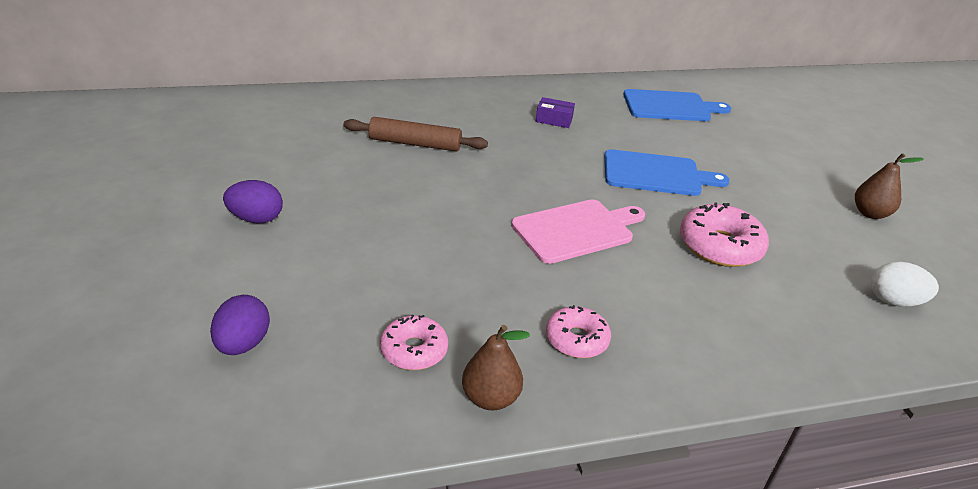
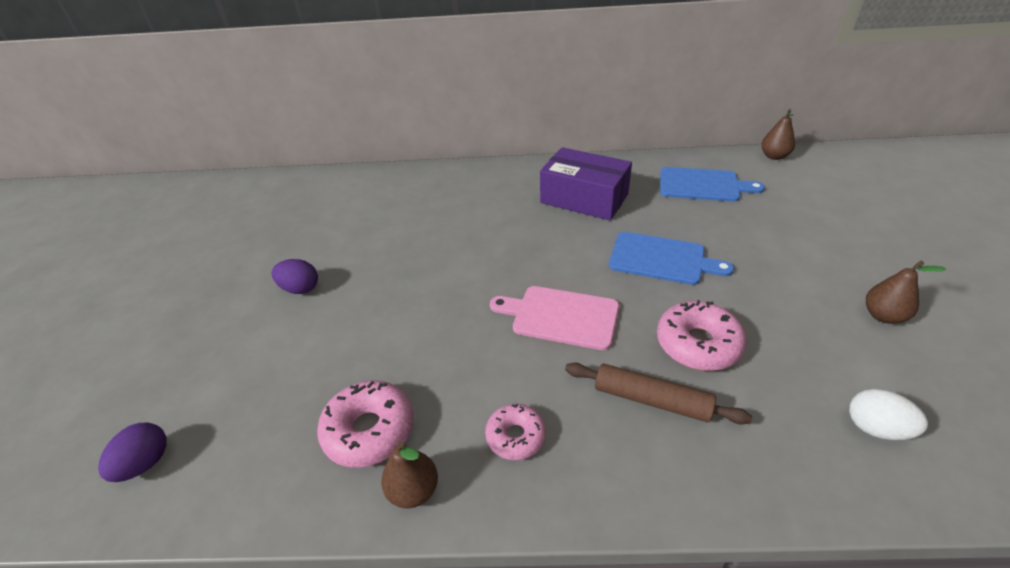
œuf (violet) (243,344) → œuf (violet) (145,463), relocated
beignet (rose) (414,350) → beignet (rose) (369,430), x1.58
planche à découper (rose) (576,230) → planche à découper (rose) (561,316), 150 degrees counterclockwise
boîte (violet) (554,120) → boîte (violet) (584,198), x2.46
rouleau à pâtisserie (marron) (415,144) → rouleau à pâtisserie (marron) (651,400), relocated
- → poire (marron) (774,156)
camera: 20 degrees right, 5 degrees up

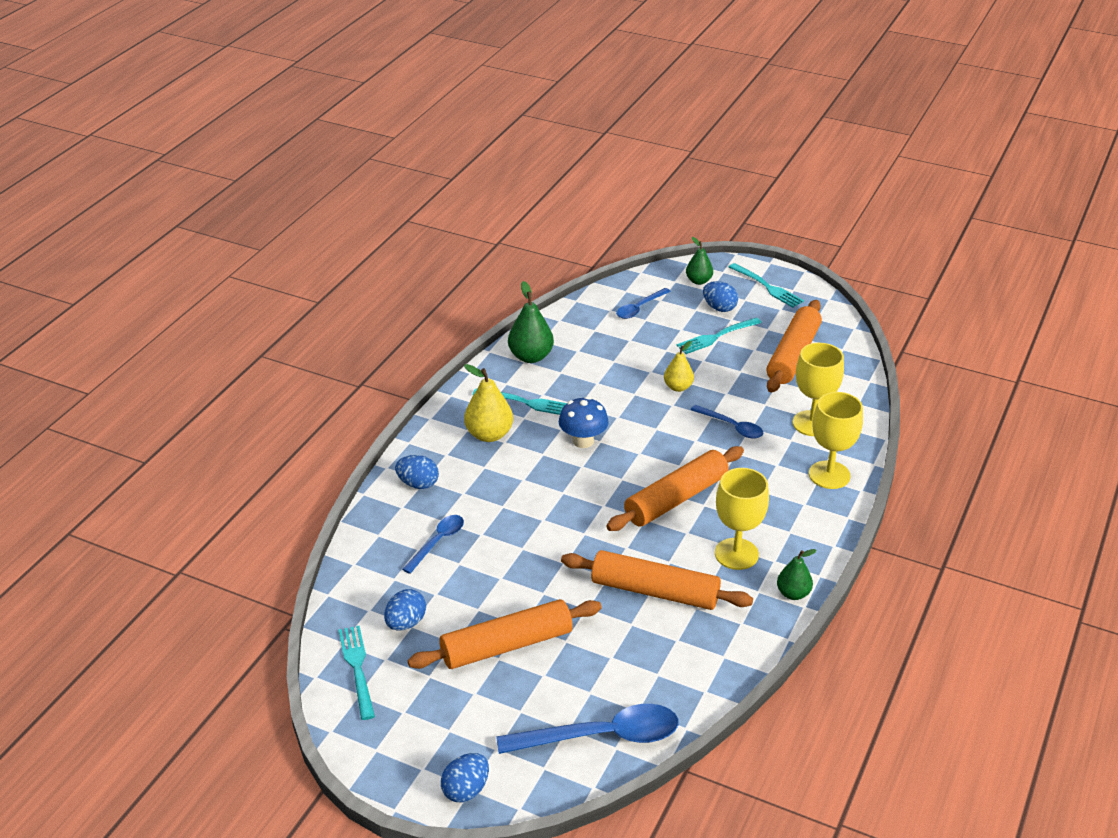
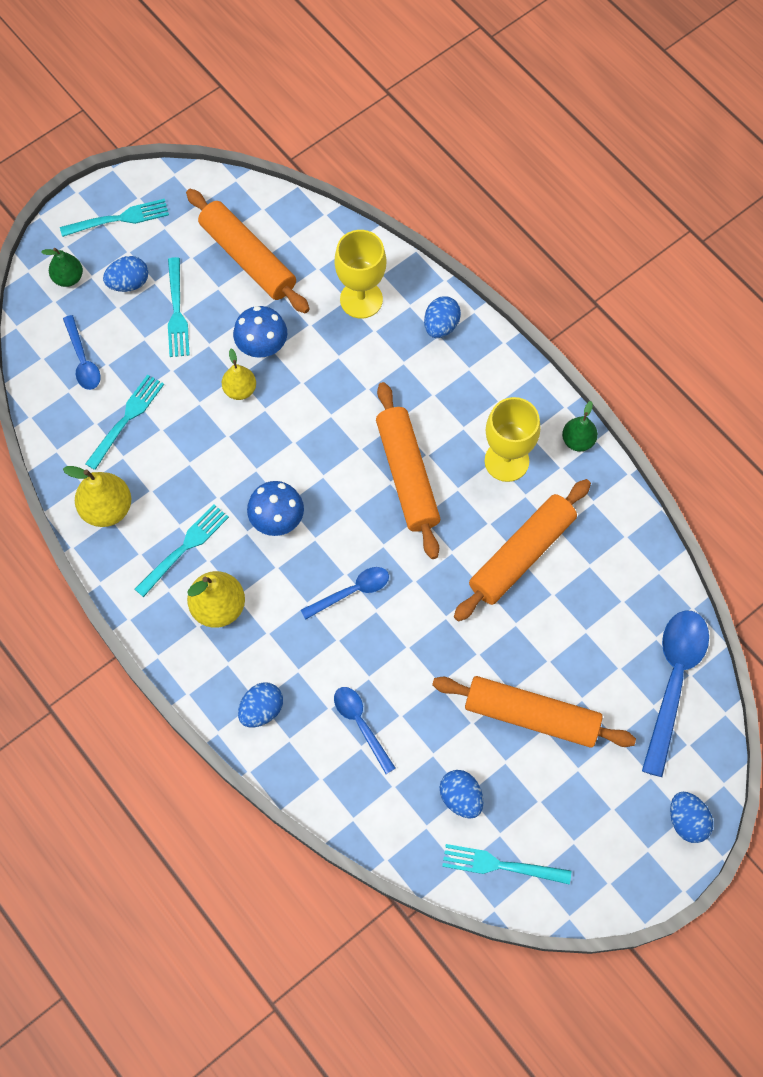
poire (vert) (531,357) → poire (jaune) (107,509)
- → fourchette (turquoise) (126,419)
- → champignon (bleu) (262,346)
cuillère (bleu) (732,427) → cuillère (bleu) (351,592), relocated
verre à pied (jaune) (829,475) → œuf (bleu) (441,326)
rouleau à pâtisserie (orange) (506,645) → rouleau à pâtisserie (orange) (531,716), 75 degrees counterclockwise
camera: 65 degrees left, 30 degrees up

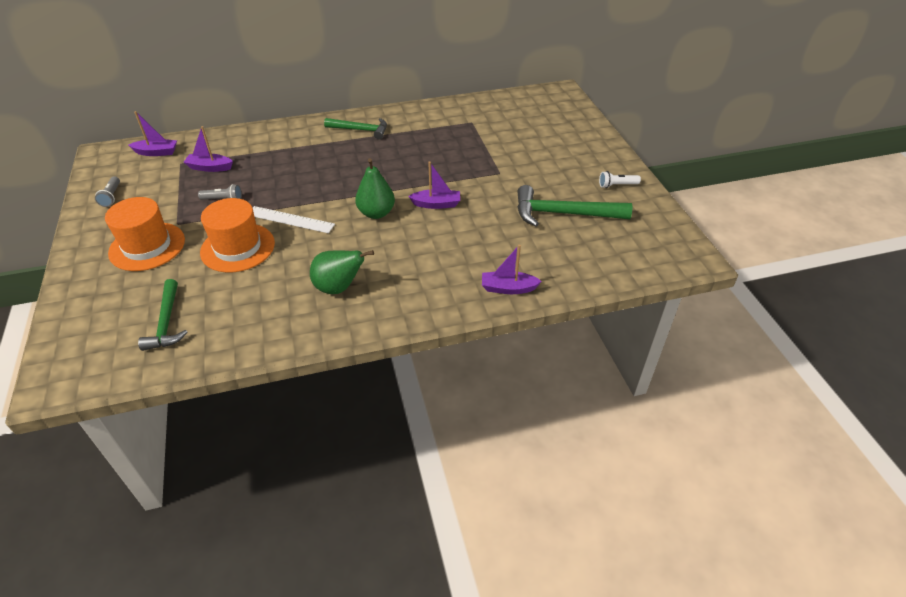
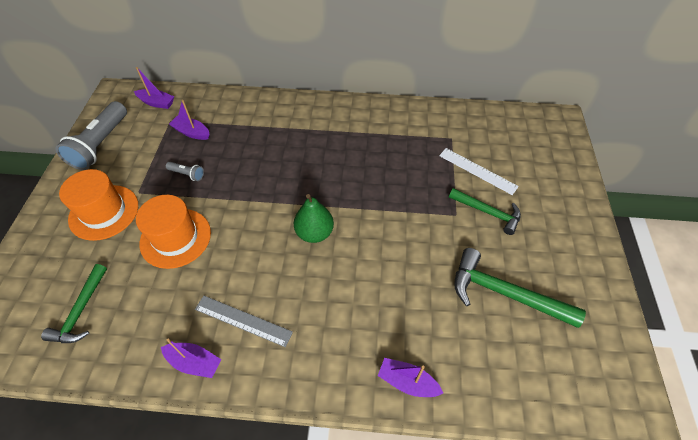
lampe de poche (gris) (111,196) → lampe de poche (gris) (101,144), x2.20
bateau (violet) (436,204) → bateau (violet) (194,362), relocated
poire (vert) (339,288) → règle (gris) (243,320)
règle (blanc) (290,219) → règle (blanc) (477,170), relocated
marteau (vert) (360,130) → marteau (vert) (488,212), relocated
lampe de poche (blanc) (617,185) → -
camera: 20 degrees right, 10 degrees up

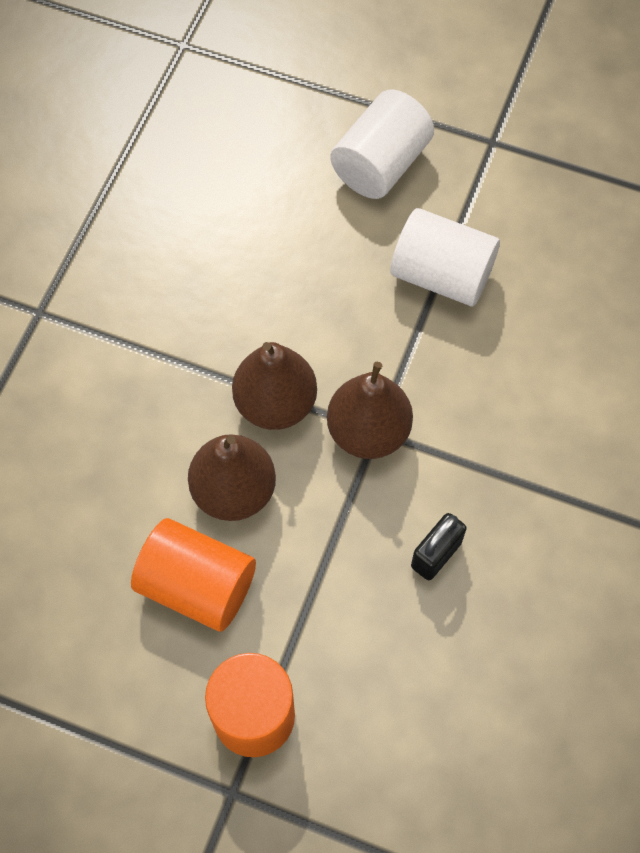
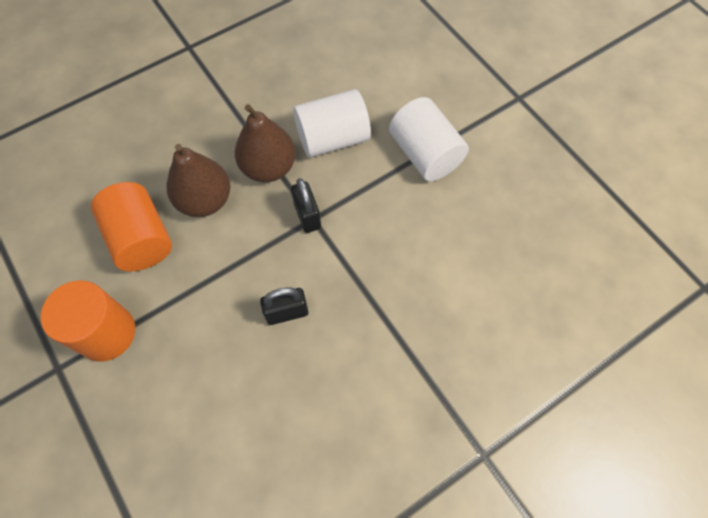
poire (marron) (368,432) → cadenas (noir) (307,216)
cylindre (blanc) (380,164) → cylindre (blanc) (332,138), relocated
camera: 35 degrees right, 0 degrees up

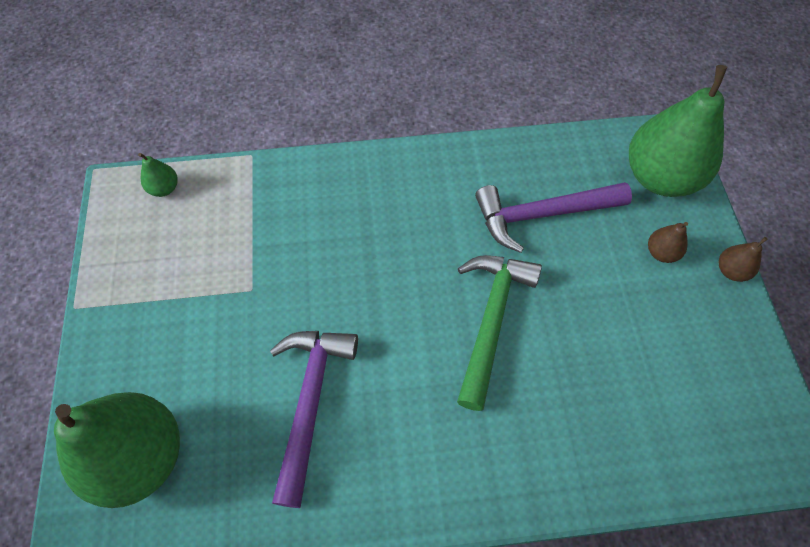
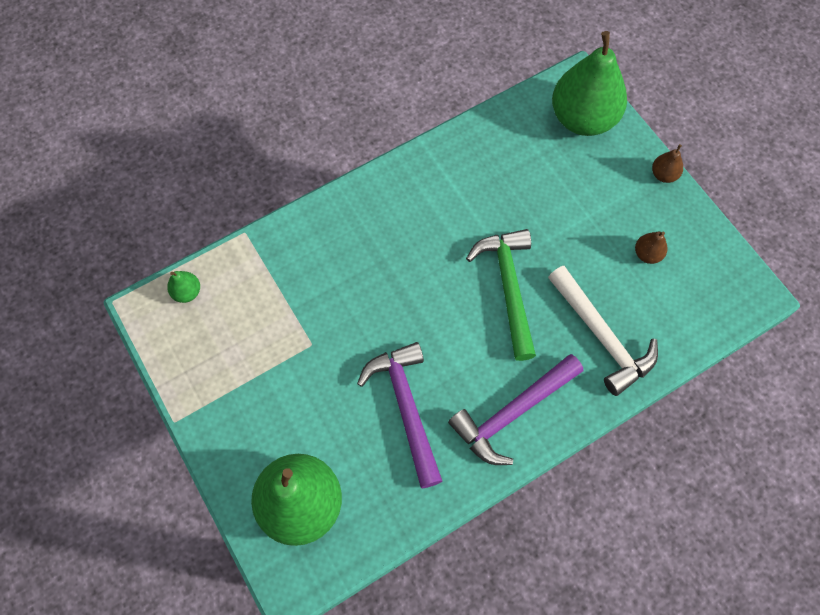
marteau (violet) (541,215) → marteau (violet) (512,413), relocated
- → marteau (blanc) (602,336)
poire (marron) (661,252) → poire (marron) (647,254), relocated
camera: 25 degrees left, 5 degrees up

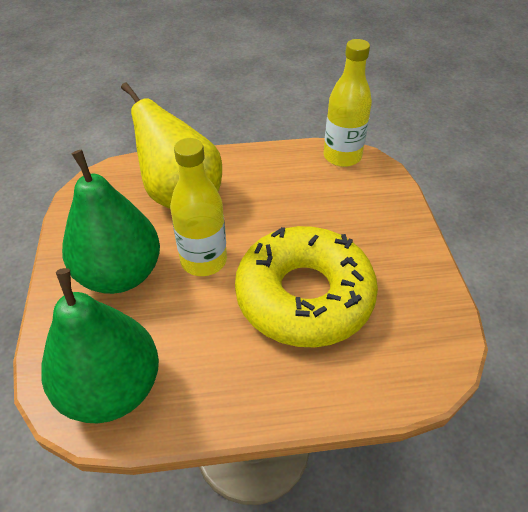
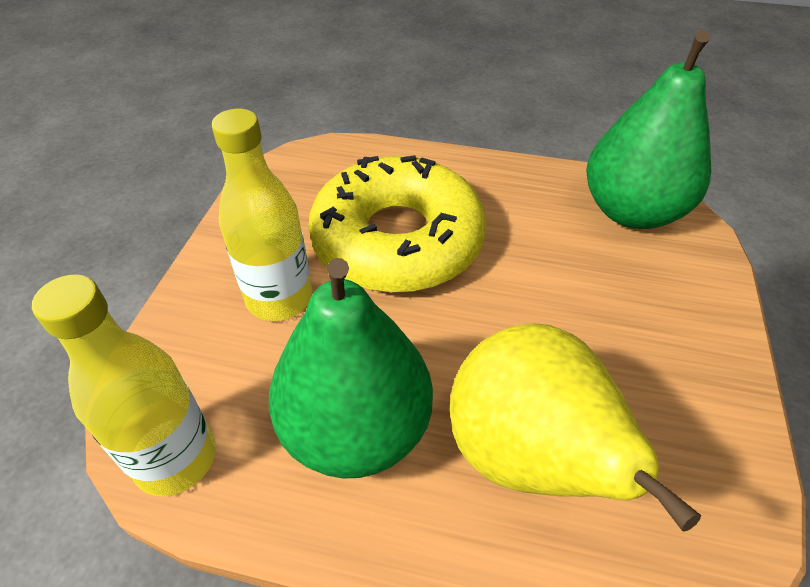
bouteille (jaune) (203,261) → bouteille (jaune) (279,298), relocated
poire (vert) (120,274) → poire (vert) (356,429), relocated
camera: 160 degrees left, 0 degrees up

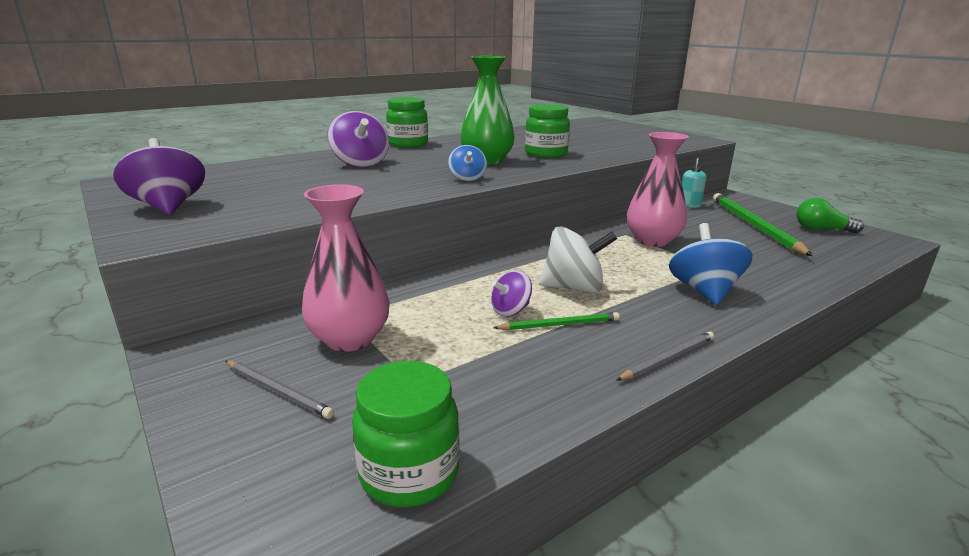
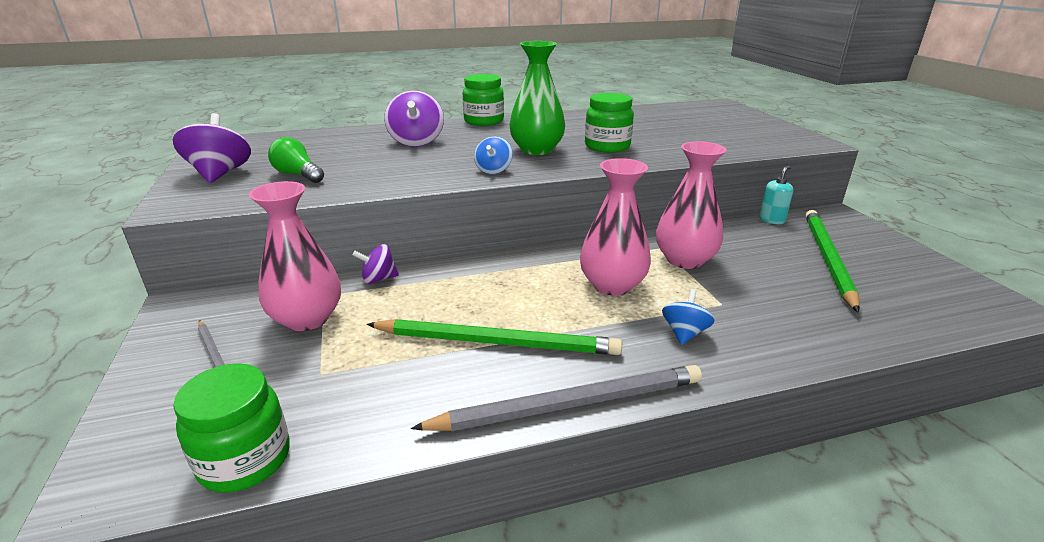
ampoule (vert) (821,229) → ampoule (vert) (298,175), relocated
toupie (violet) (510,311) → toupie (violet) (378,279), relocated
crayon (vert) (559,325) → crayon (vert) (497,342), x1.95
crayon (gris) (668,358) → crayon (gris) (570,404), x1.95
- → vase (rose) (612,285)
toupie (bleu) (704,291) → toupie (bleu) (684,333), x0.59
toupie (blanc) (574,288) → -
camera: 20 degrees right, 5 degrees up

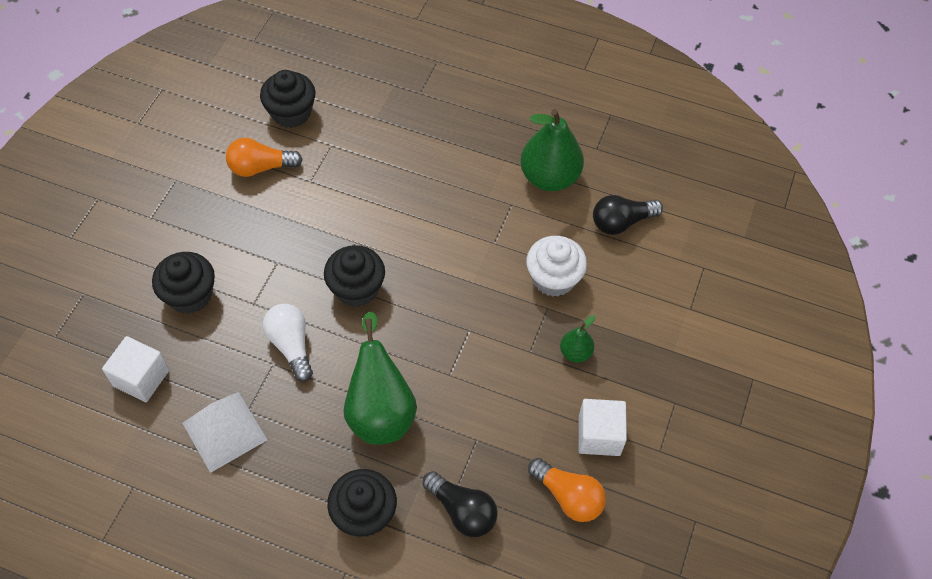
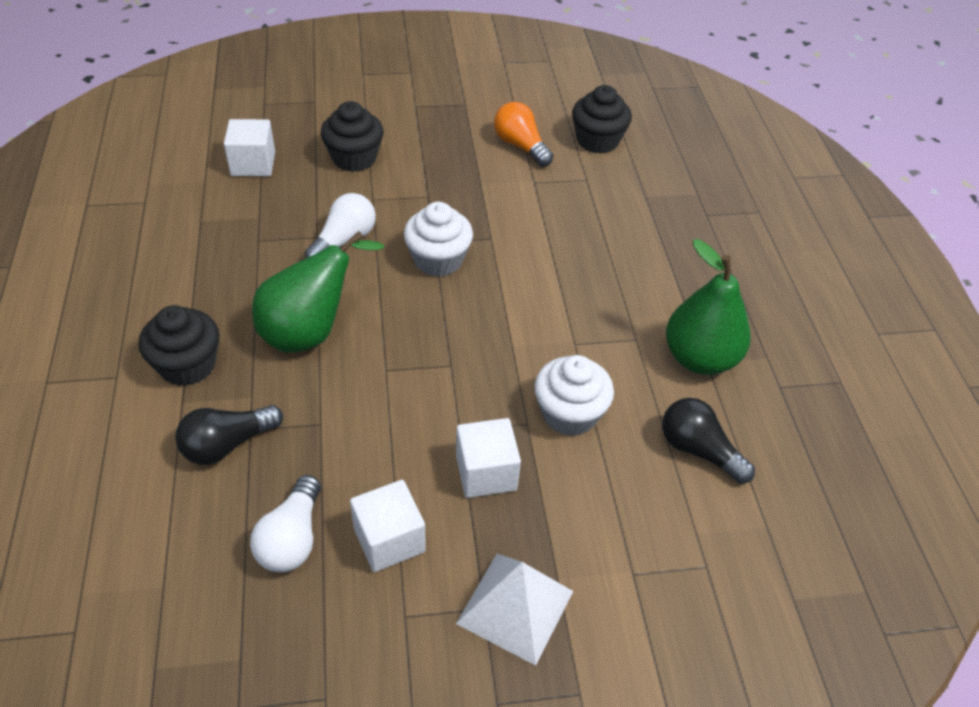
ampoule (noir) (462,511) → ampoule (noir) (227,444), 45 degrees clockwise
ampoule (orange) (568,496) → ampoule (blanc) (292,538)
muffin (noir) (356,288) → muffin (blanc) (438,260)
poire (vert) (575,352) → cube (blanc) (486,472)
pyramide (blanc) (224,431) → pyramide (blanc) (515,607), relocated
camera: 60 degrees right, 10 degrees down

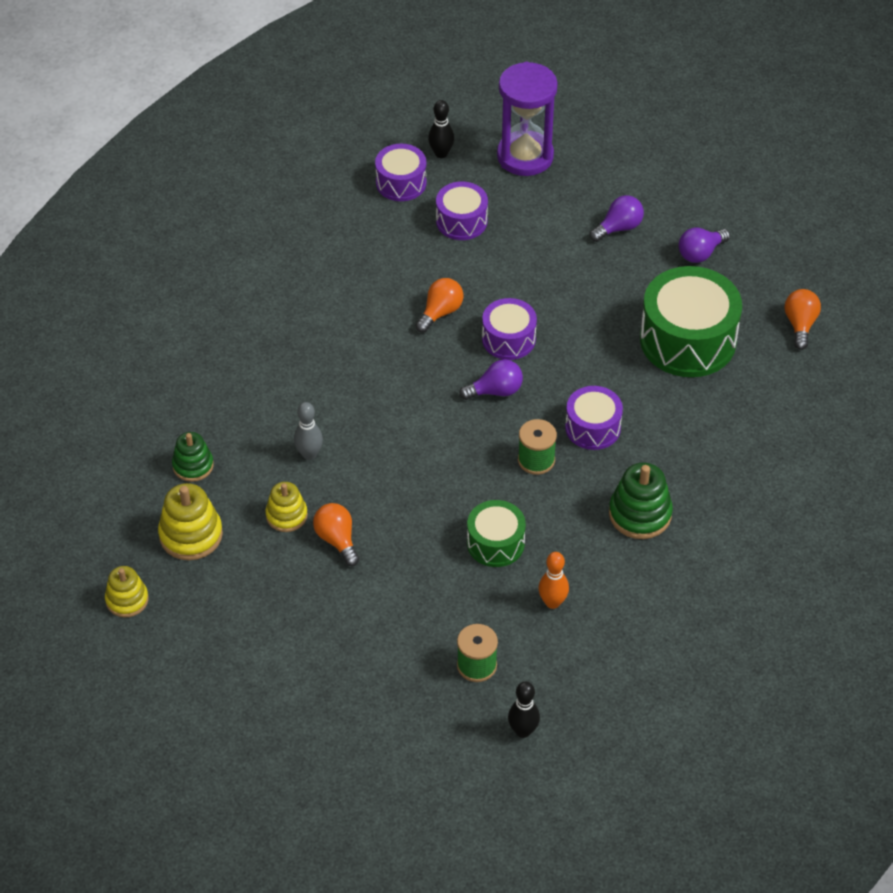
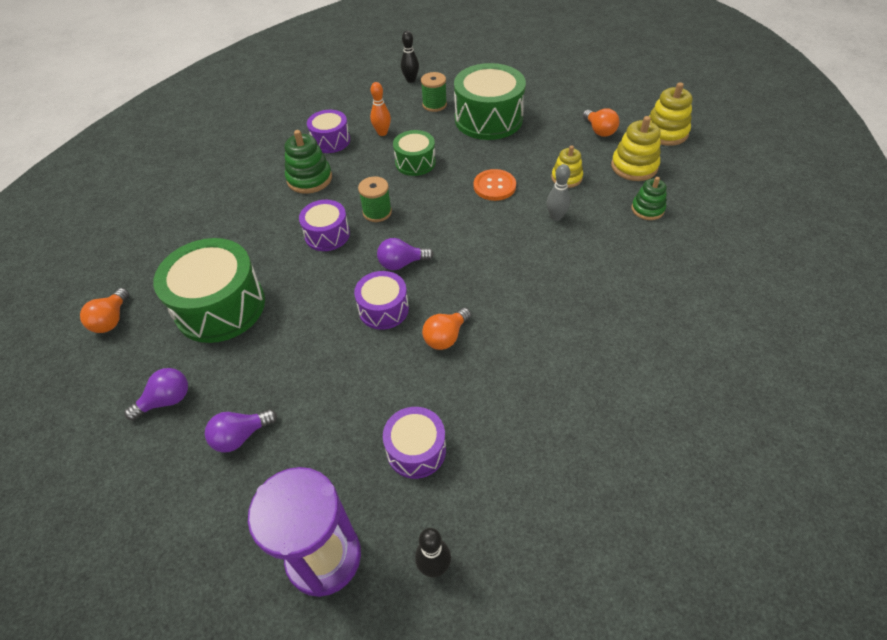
tambour (violet) (401,183) → tambour (violet) (331,141), relocated
- → tambour (vert) (488,119)
- → bouton (orange) (494,186)
ampoule (orange) (337,540) → ampoule (orange) (599,131), relocated
jouet à empiler (jaune) (127,600) → jouet à empiler (jaune) (665,132), x1.51
camera: 175 degrees left, 0 degrees up

